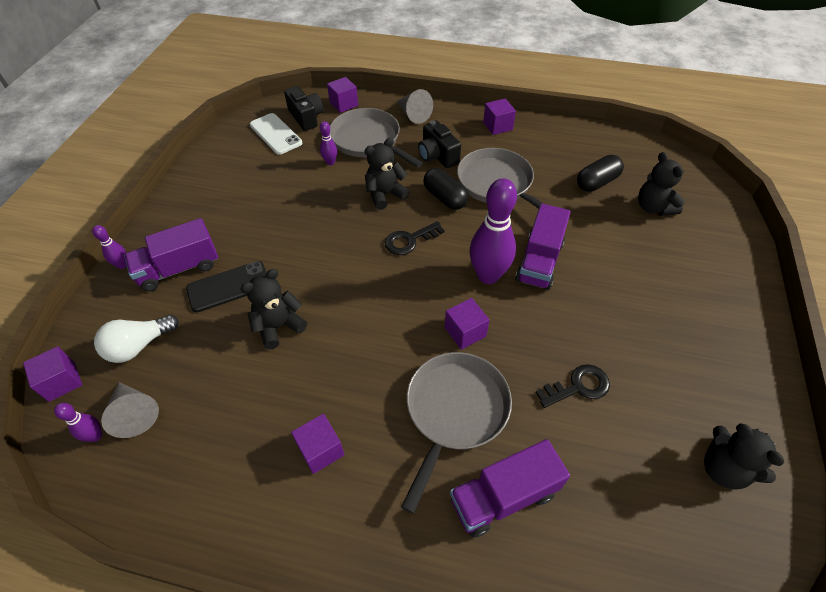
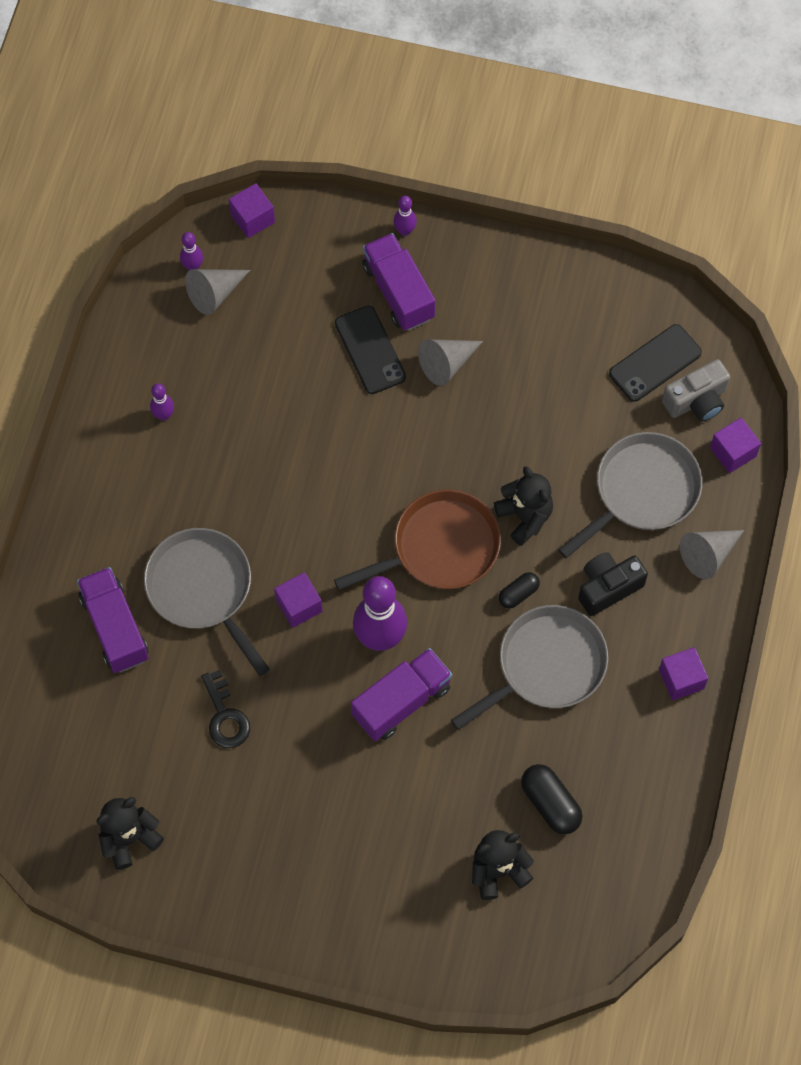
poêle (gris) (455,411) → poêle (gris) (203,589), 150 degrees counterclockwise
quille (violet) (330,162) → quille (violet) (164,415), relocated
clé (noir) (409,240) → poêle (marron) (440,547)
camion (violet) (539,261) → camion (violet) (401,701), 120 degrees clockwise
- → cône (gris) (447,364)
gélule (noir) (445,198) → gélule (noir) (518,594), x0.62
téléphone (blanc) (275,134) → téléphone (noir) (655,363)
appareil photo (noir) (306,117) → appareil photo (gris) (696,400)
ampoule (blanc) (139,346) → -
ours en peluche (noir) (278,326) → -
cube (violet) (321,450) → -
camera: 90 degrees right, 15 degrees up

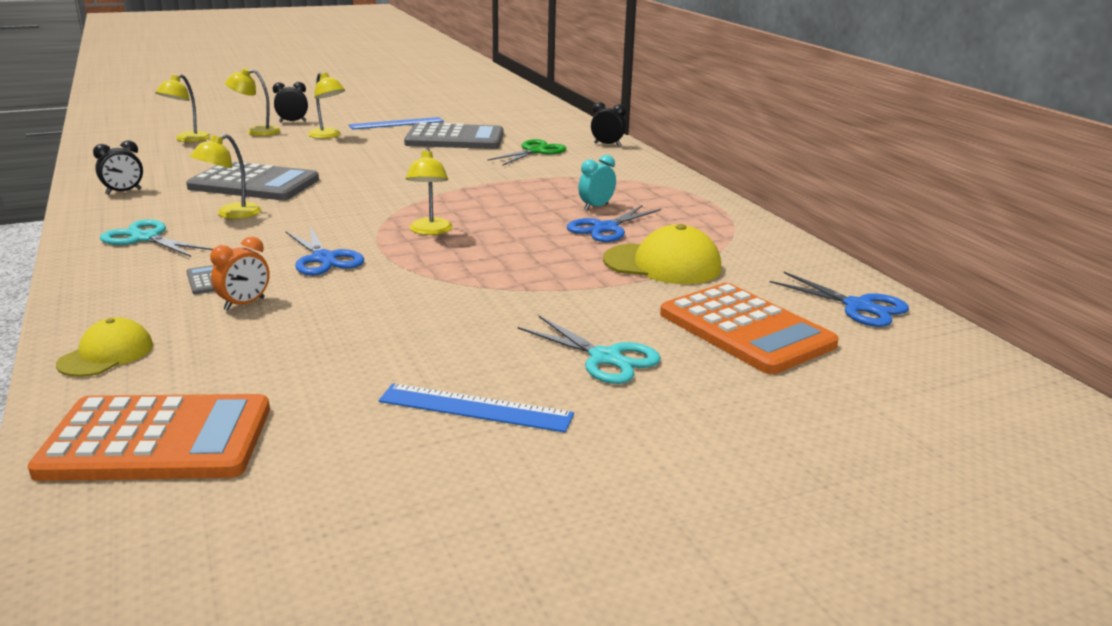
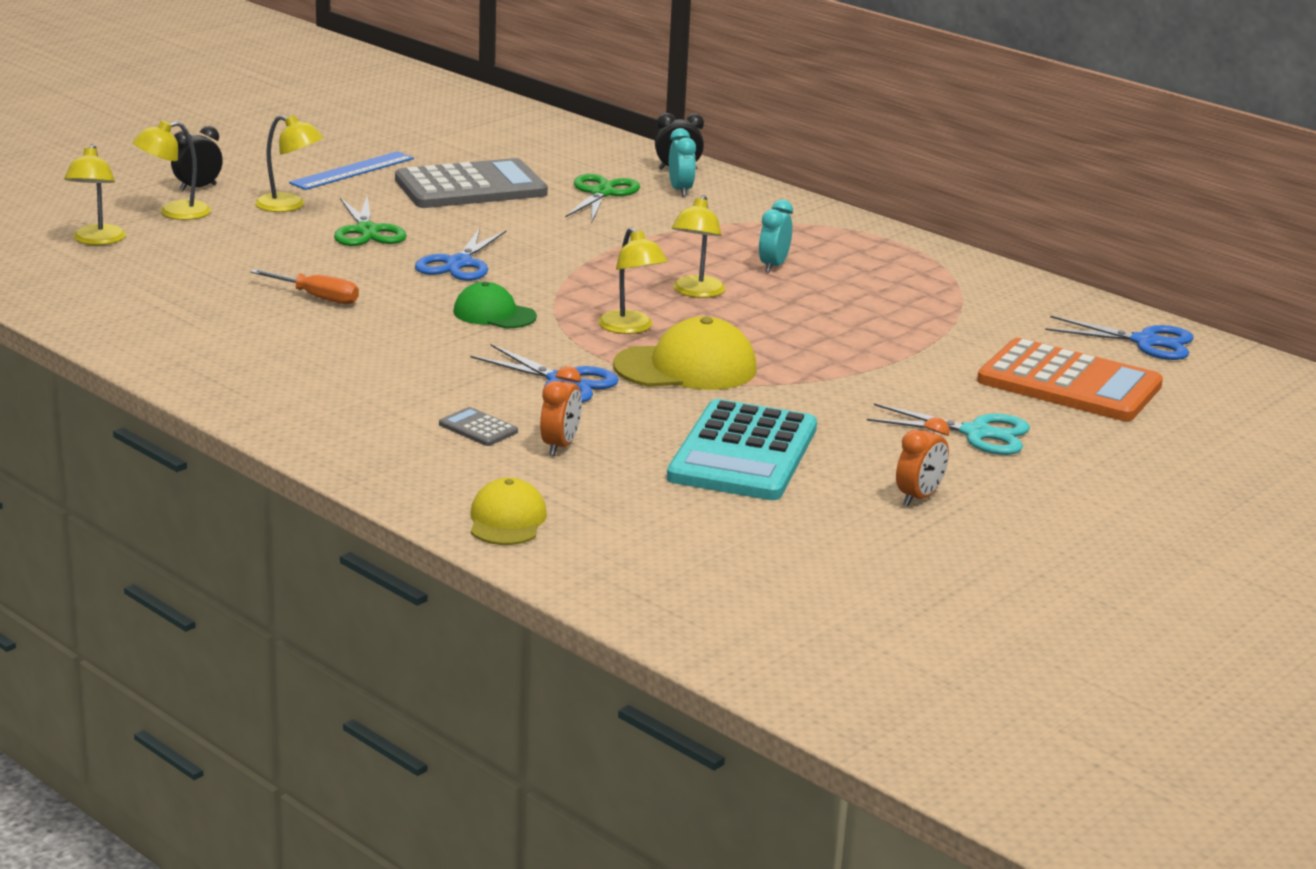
calculatrice (gris) (254,184) → tournevis (orange) (317,297)
- → ciseaux (vert) (367,231)
ciseaux (bleu) (605,228) → ciseaux (bleu) (459,264), relocated
- → casquette (vert) (494,314)
casquette (jaune) (662,264) → casquette (jaune) (686,367), relocated
- → calculatrice (turquoise) (743,453)
- → réveil (turquoise) (680,190)
lampe (jaune) (231,214) → lampe (jaune) (696,292), relocated
règle (bleu) (475,408) → réveil (orange) (919,497)
calculatrice (orange) (157,440) → -
réveil (noir) (123,192) → -
ciseaux (turquoise) (145,238) → -
camera: 25 degrees left, 0 degrees up

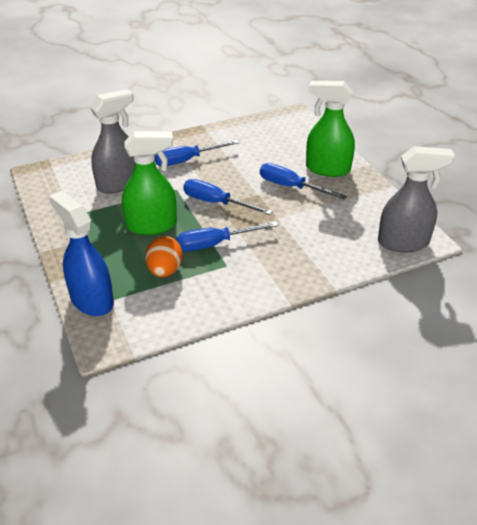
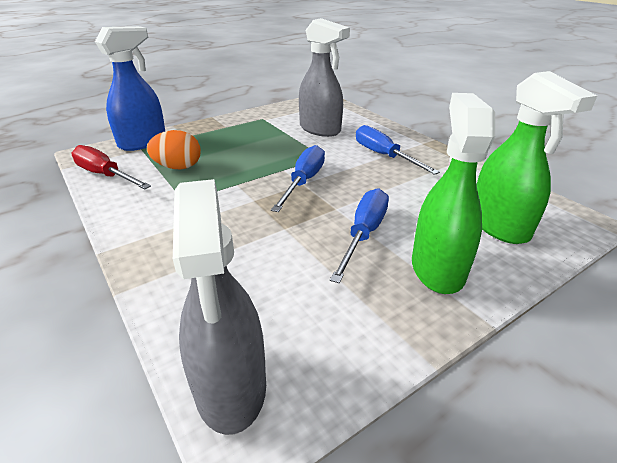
- → tournevis (rouge) (105,175)
vaporisateur (vert) (152,225) → vaporisateur (vert) (499,226), relocated
tournevis (bleu) (215,244) → -
camera: 80 degrees right, 5 degrees down

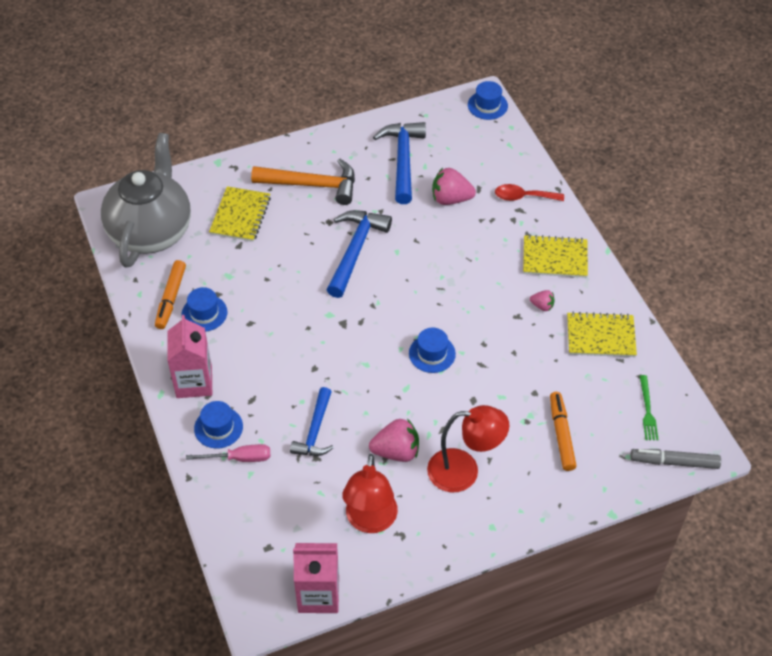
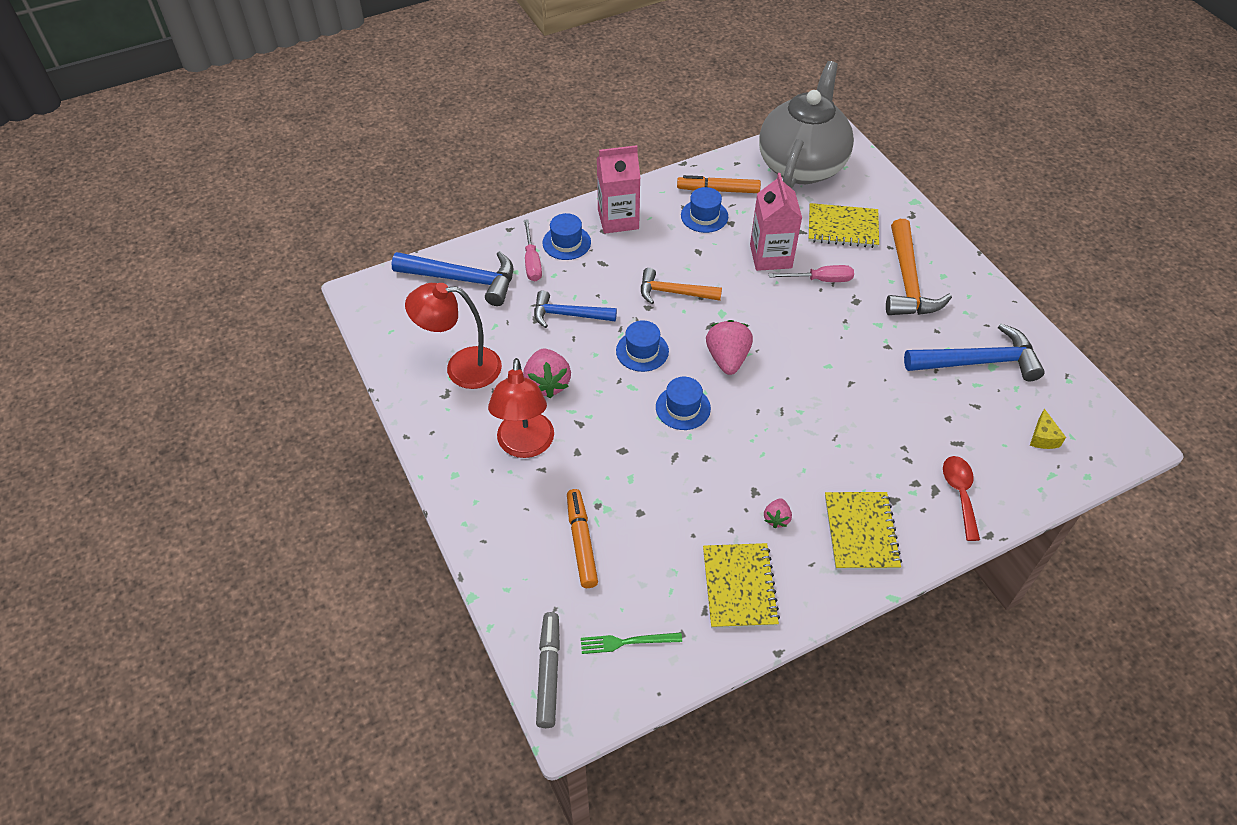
marteau (bleu) (355,251) → marteau (bleu) (463,279), relocated
feutre (orange) (561,434) → feutre (orange) (581,542), 90 degrees counterclockwise
chapeau (bleu) (487,105) → chapeau (bleu) (642,351), relocated
- → marteau (orange) (674,292)
fraise (rose) (451,199) → fraise (rose) (727,358), relocated
brique de lait (rose) (318,594) → brique de lait (rose) (770,256), relocated
théière (gris) (151,231) → théière (gris) (801,165), 75 degrees counterclockwise
- → tournevis (rose) (820,280)
- → fromage (jaune) (1043,437)
camera: 85 degrees right, 0 degrees up

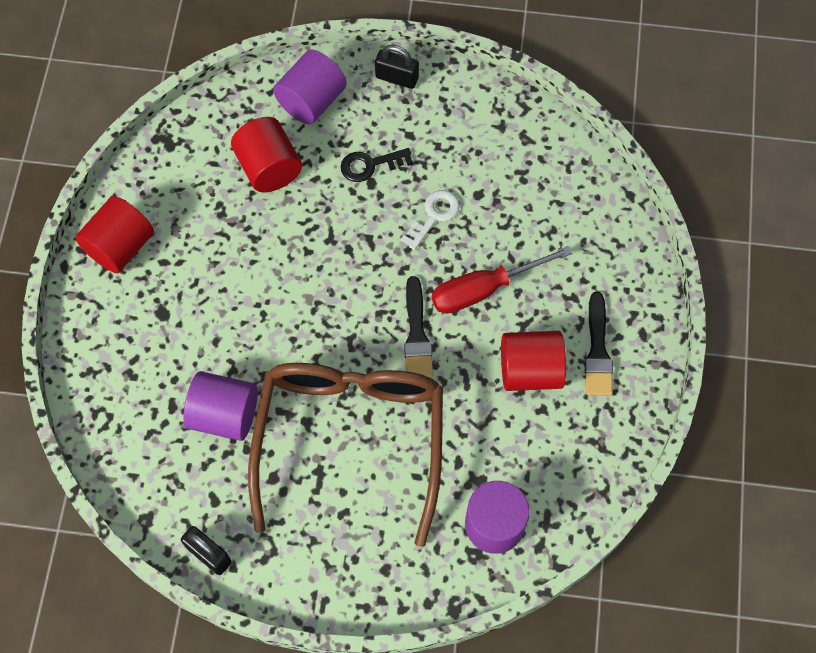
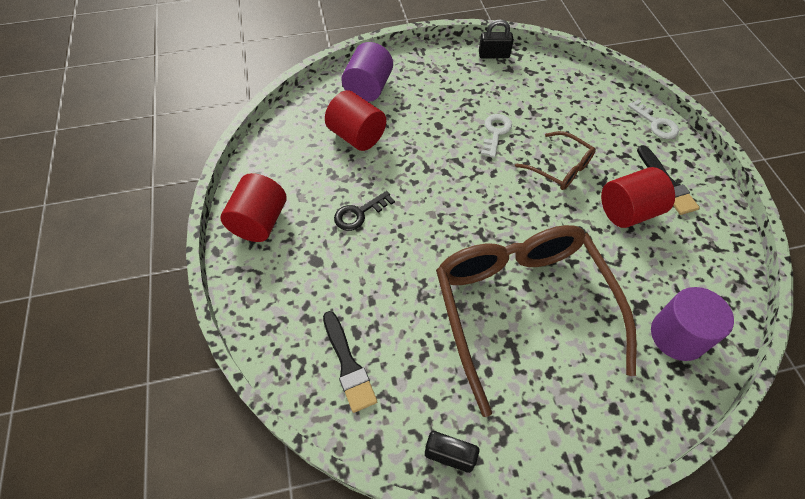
pinceau (noir) (417,334) → pinceau (noir) (348,365), relocated
clé (noir) (370,165) → clé (noir) (359,213), relocated
cadenas (noir) (397,77) → cadenas (noir) (494,55), relocated
tournevis (rouge) (484,289) → lunettes (marron) (560,168)
- → clé (blanc) (655,123)
cylindre (violet) (224,414) → -
camera: 20 degrees left, 10 degrees down

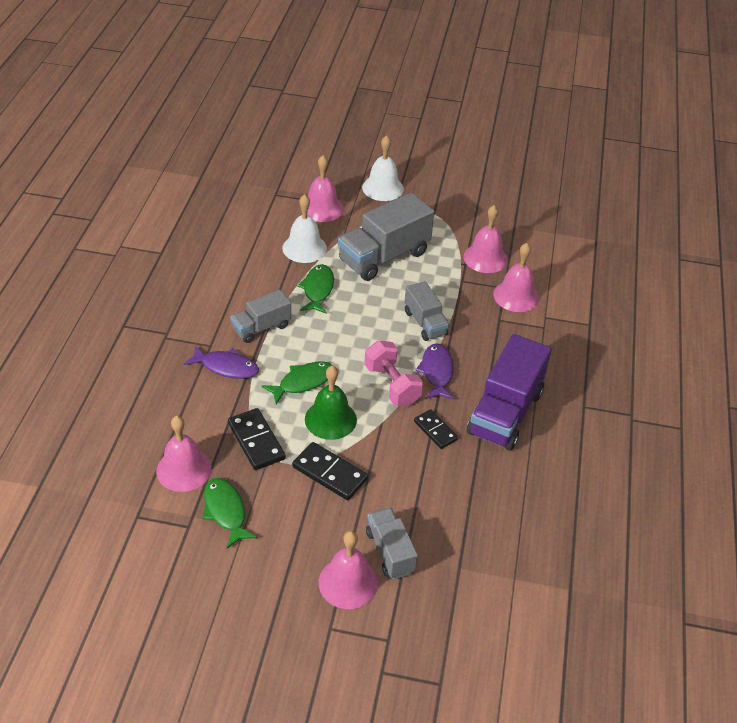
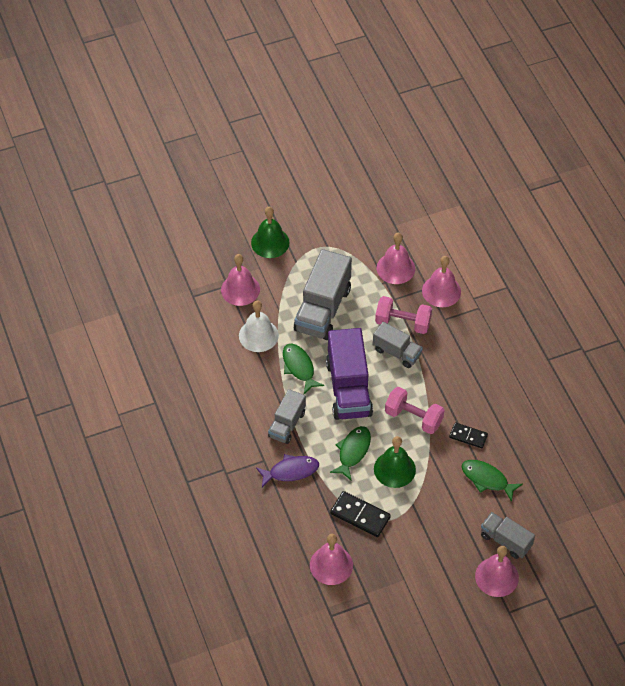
cloche (blanc) (383,188) → cloche (vert) (270,242)
camion (violet) (505,413) → camion (violet) (348,388), relocated
- → haltère (rose) (403,323)
poisson (vert) (225,511) → poisson (vert) (487,479), relocated
domino (noir) (329,473) → -
poisson (violet) (437,372) → -
camera: 30 degrees left, 10 degrees up

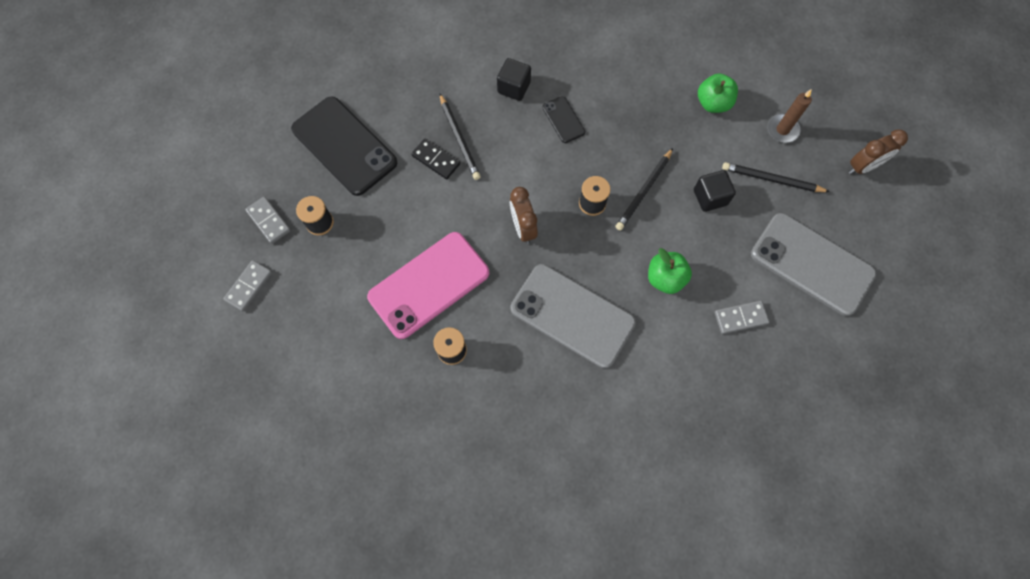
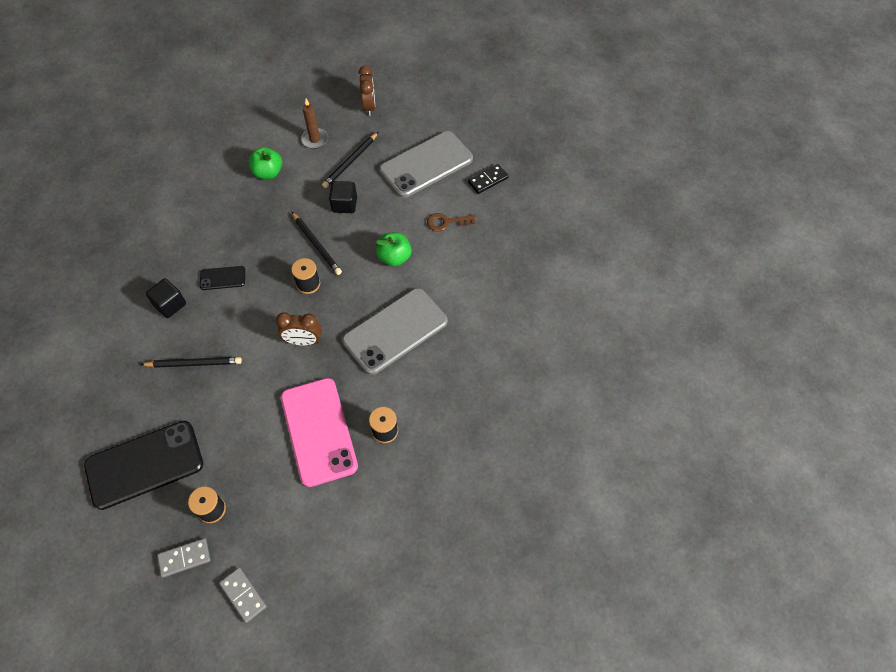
domino (gris) (740,318) → clé (marron) (446,222)
domino (noir) (436,160) → domino (noir) (488,180), relocated
camera: 70 degrees left, 10 degrees down

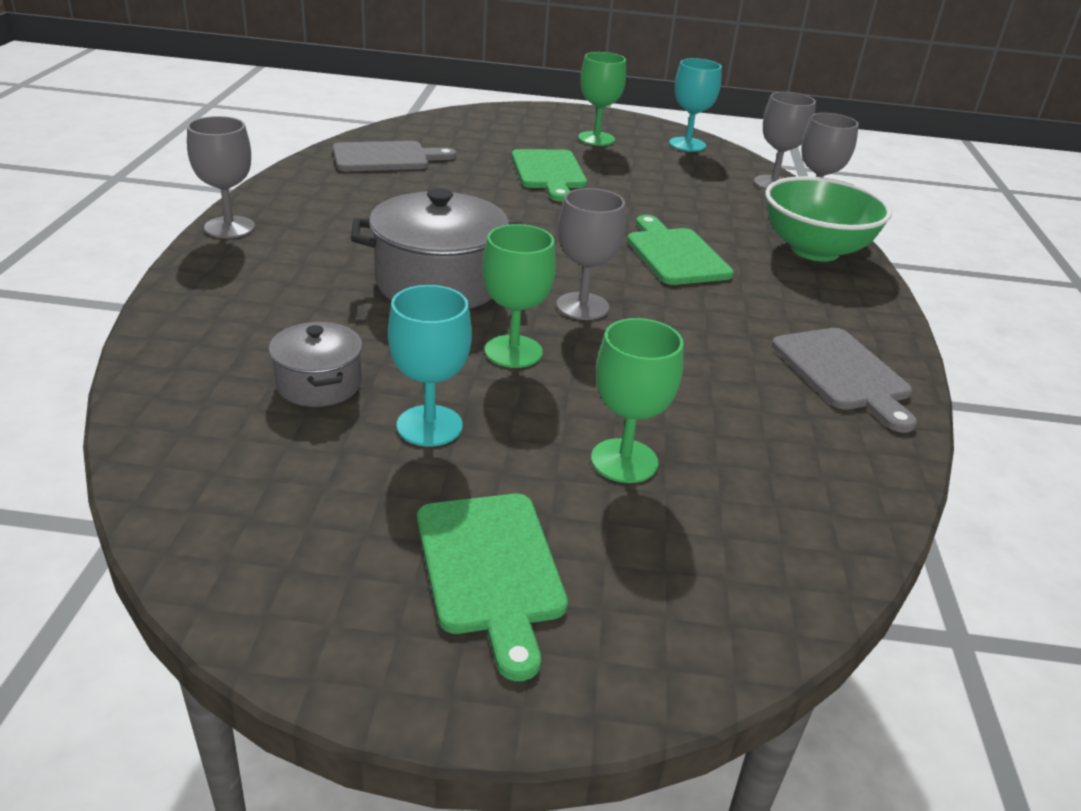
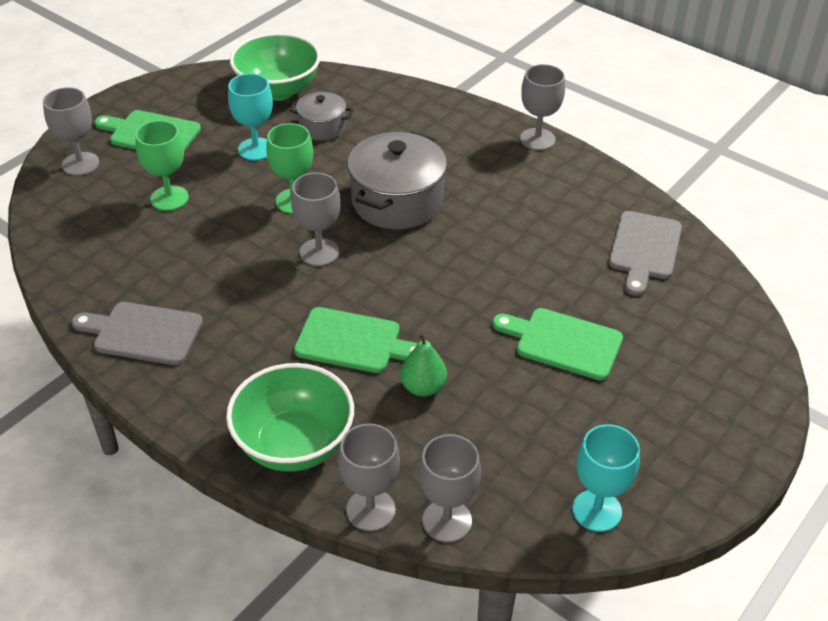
- → verre à pied (gris) (80,164)
- → bol (vert) (278,90)
- → poire (vert) (423,387)
verre à pied (vert) (596,139) → -
camera: 125 degrees right, 10 degrees up

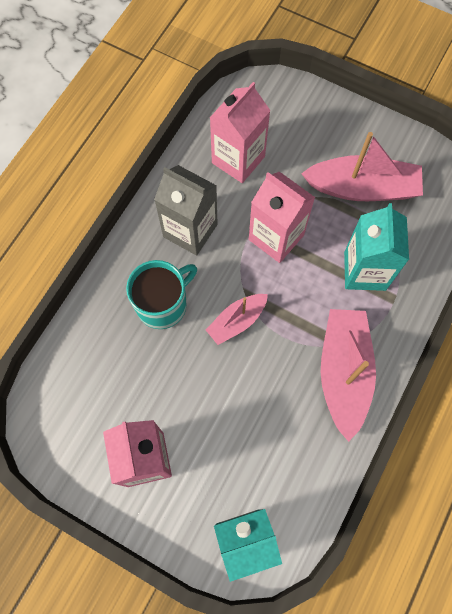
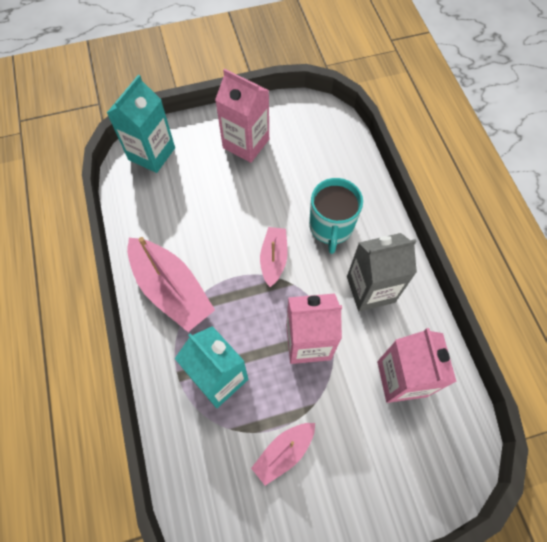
bateau (rose) (362,188) → bateau (rose) (284,452), x0.57
camera: 135 degrees right, 5 degrees down

